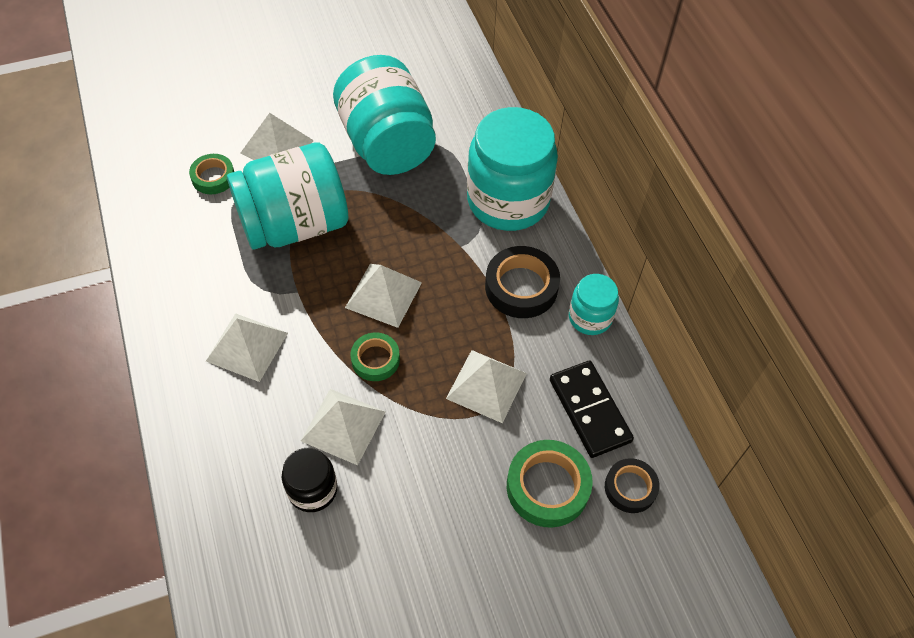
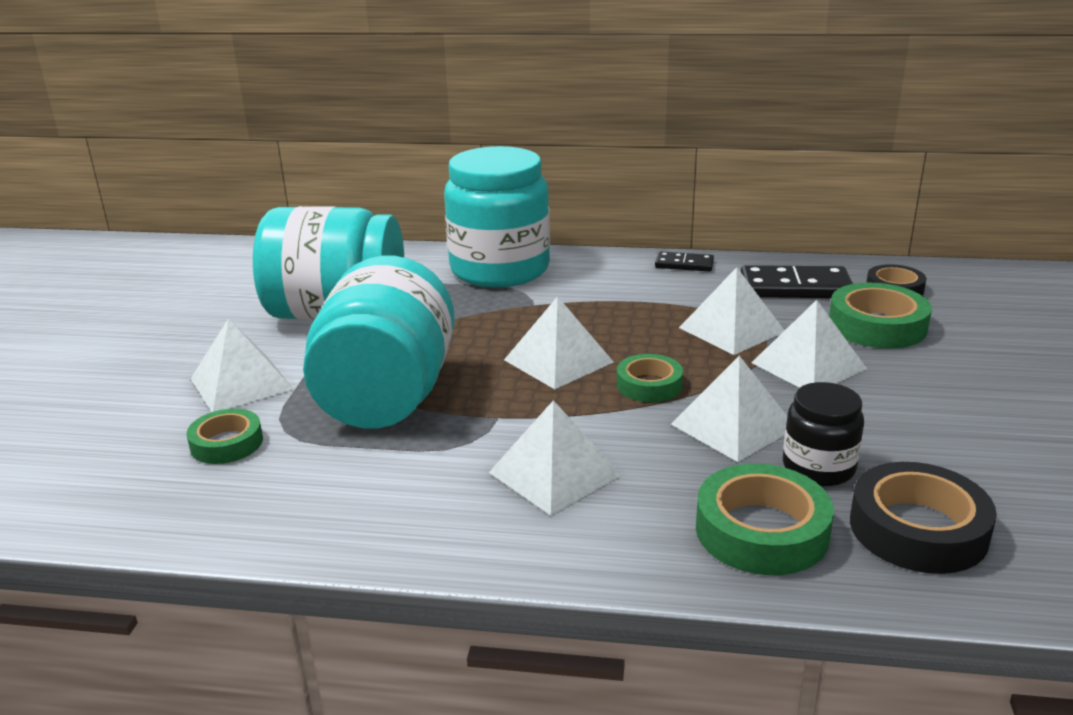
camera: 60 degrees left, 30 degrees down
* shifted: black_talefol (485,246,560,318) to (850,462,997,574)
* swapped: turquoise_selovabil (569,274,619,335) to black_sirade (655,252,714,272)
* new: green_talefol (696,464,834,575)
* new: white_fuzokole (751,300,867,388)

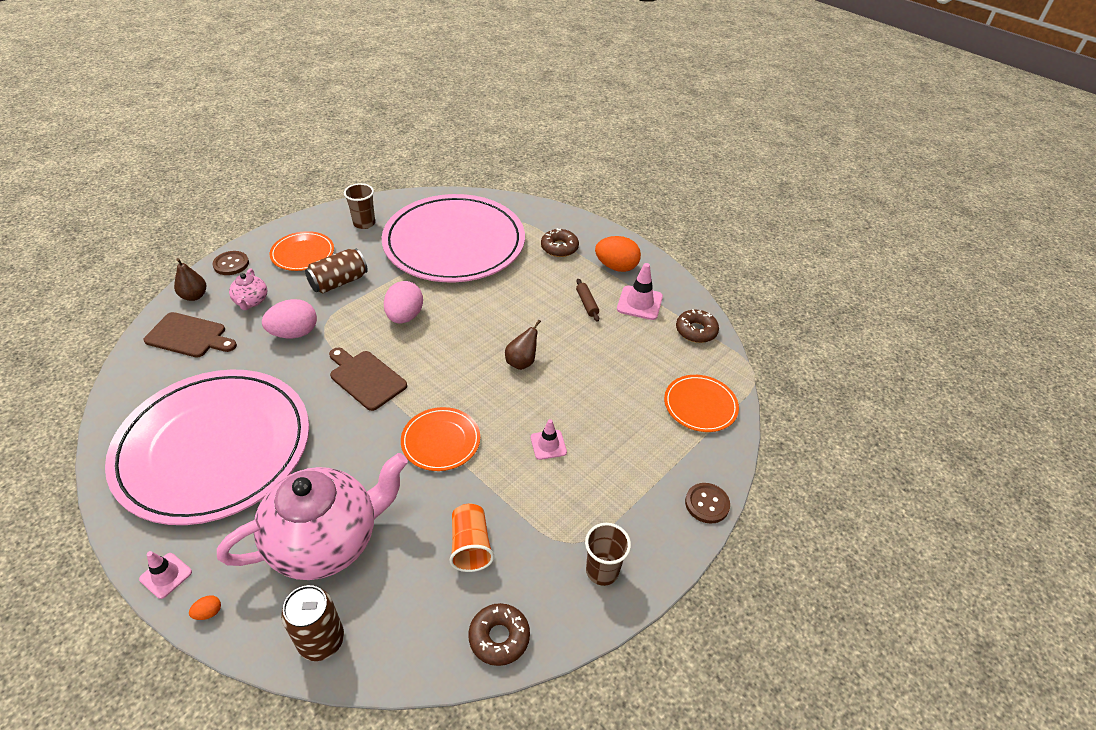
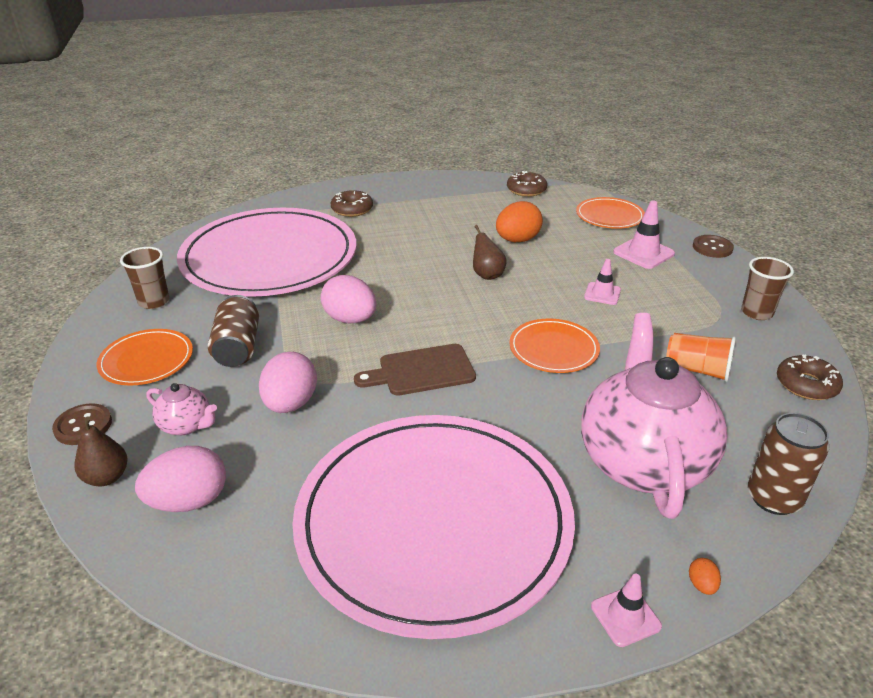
camera: 55 degrees left, 10 degrees down
* swapped: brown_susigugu (144,312,237,358) to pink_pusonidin (135,446,226,512)
* gone: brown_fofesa (576,279,599,322)
* shifted: orange_pusonidin (595,236,641,272) to (496,201,543,242)
* shifted: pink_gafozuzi (617,263,663,320) to (613,200,675,269)

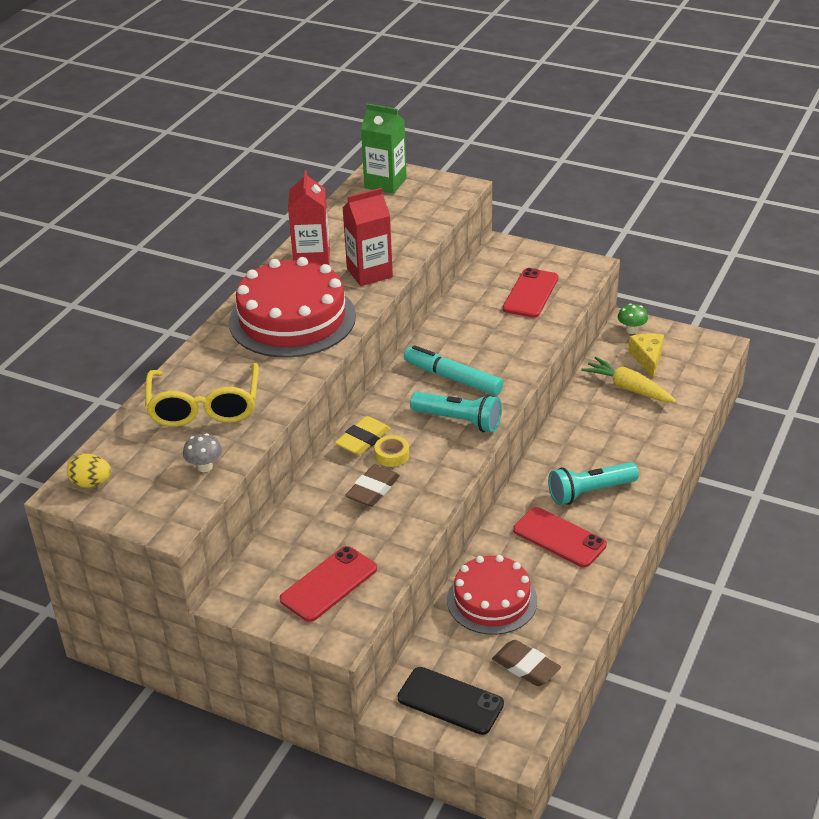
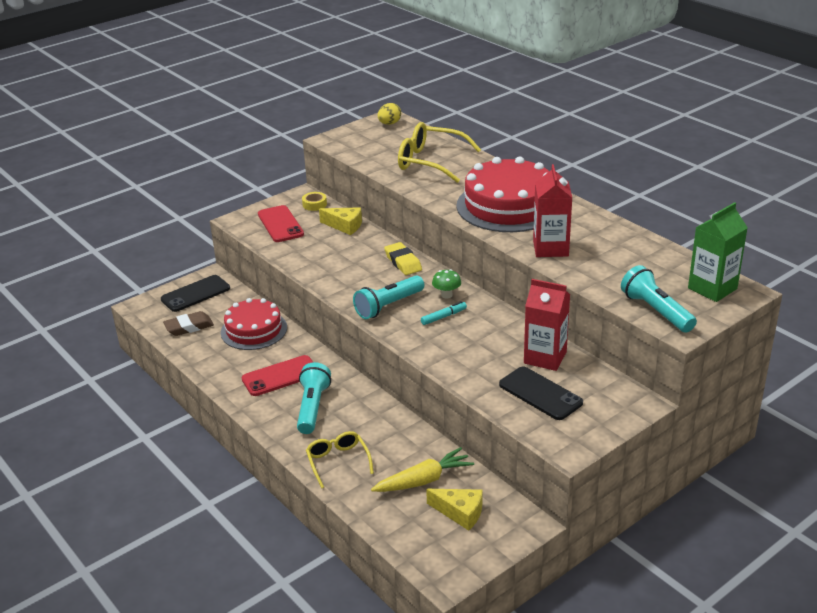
camera: 115 degrees right, 5 degrees down
* gone: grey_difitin (183,433,222,472)
* shifted: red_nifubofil (288,170,330,265) to (524,279,570,371)
* gone: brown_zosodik (345,464,400,507)
* shifted: yellow_talefol (374,435,409,467) to (302,192,327,211)
* scaled: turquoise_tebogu (404,345,503,395) = (421,301,467,325) x0.53
* repainted: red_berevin (503,268,558,318) to black_berevin (499,366,583,420)
* shifted: green_difitin (618,303,648,334) to (432,269,461,298)
* new: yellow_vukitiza (306,431,374,489)
* new: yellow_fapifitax (319,207,362,235)
* new: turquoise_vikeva (621,265,697,333)

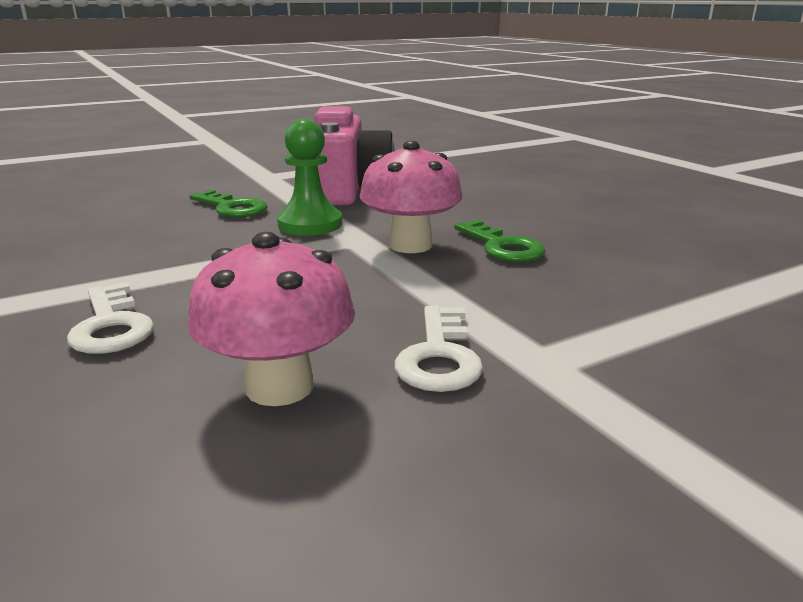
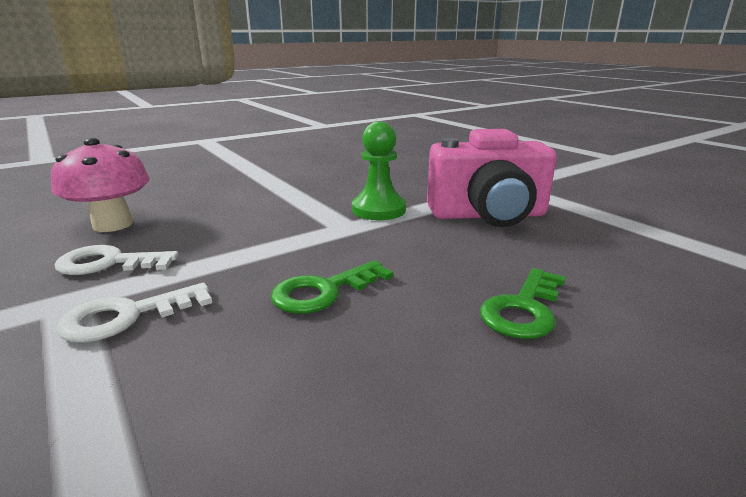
camera: 85 degrees right, 0 degrees up
* shifted: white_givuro (67,282,154,354) to (56,283,212,343)
* shifted: green_givuro (190,190,268,218) to (480,268,566,339)
* gone: pink_difitin (360,141,462,253)

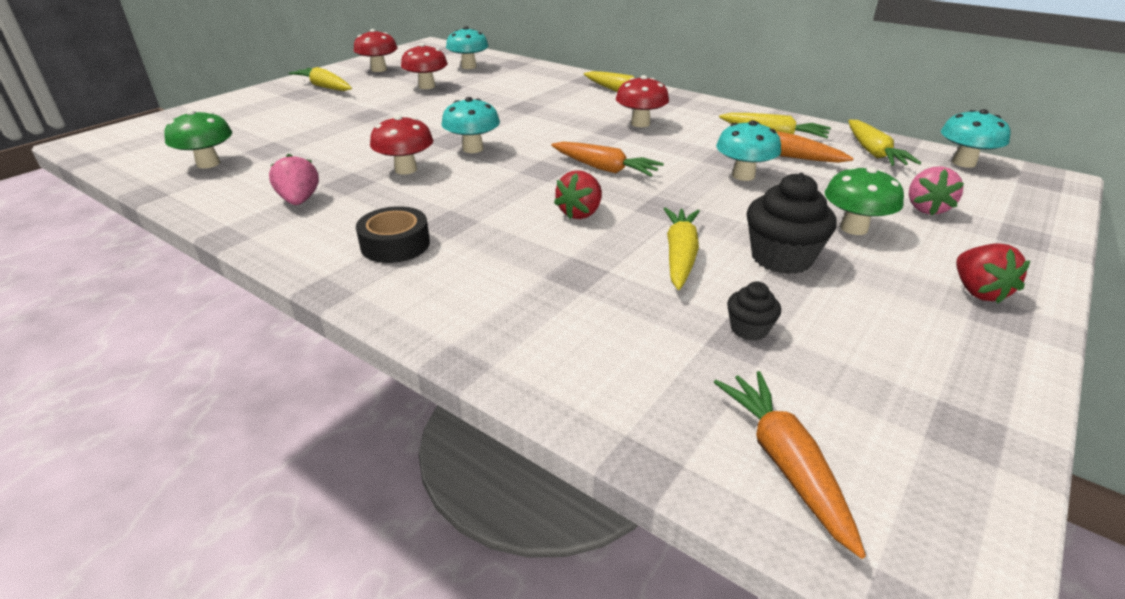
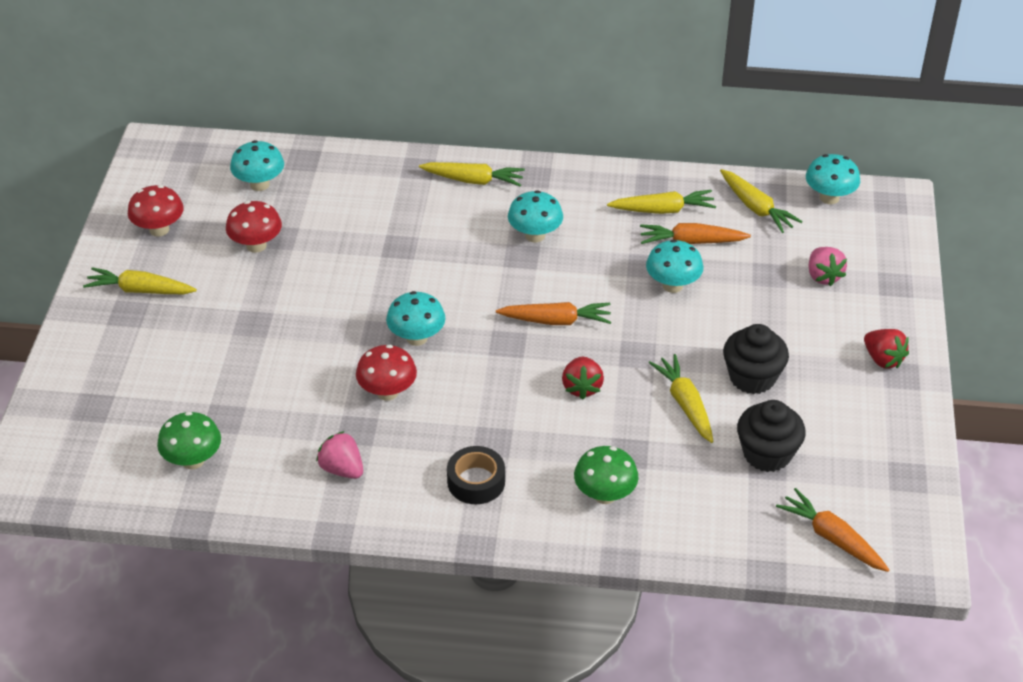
camera: 30 degrees left, 10 degrees up
* repainted: red_difitin (616,75,669,127) to turquoise_difitin (508,190,563,243)
* scaled: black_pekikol (727,282,781,341) = (737,400,806,472) x1.90
* shifted: green_difitin (825,167,904,235) to (574,446,638,504)

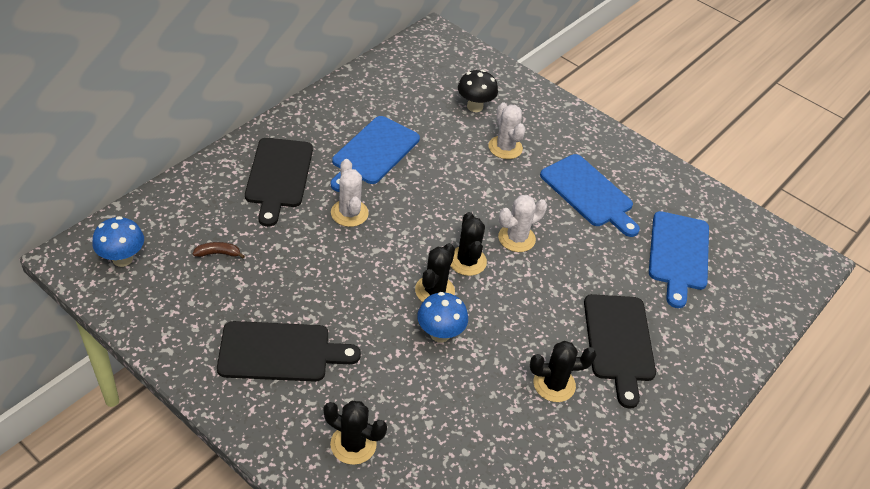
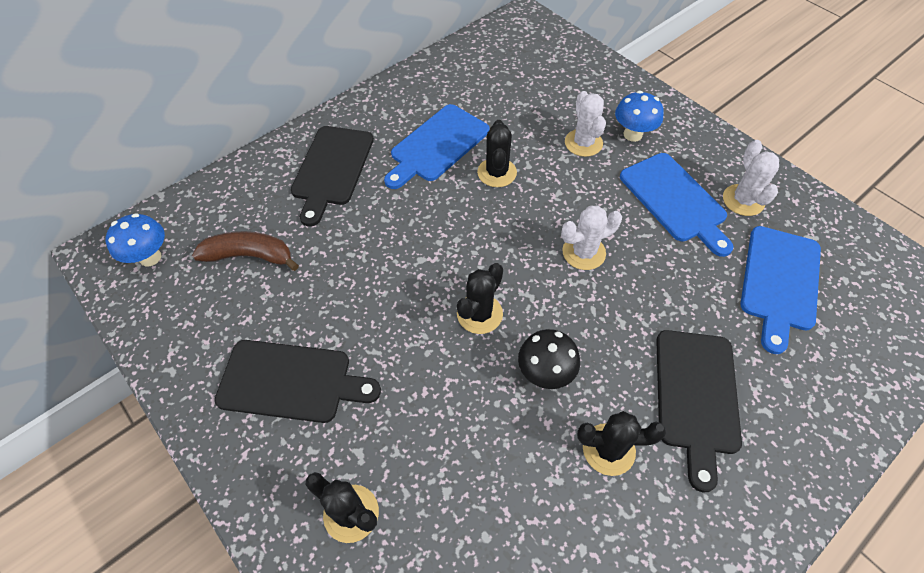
camera: 15 degrees right, 10 degrees up
* scaled: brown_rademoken (193,242,245,258) = (192,231,299,271) x1.92
* shifted: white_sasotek (331,159,369,227) to (723,140,779,216)
* shifted: blue_difitin (417,292,468,342) to (615,91,664,142)
* shifted: black_sasotek (451,212,487,276) to (477,120,517,187)
* shifted: black_difitin (458,70,498,112) to (518,329,580,389)

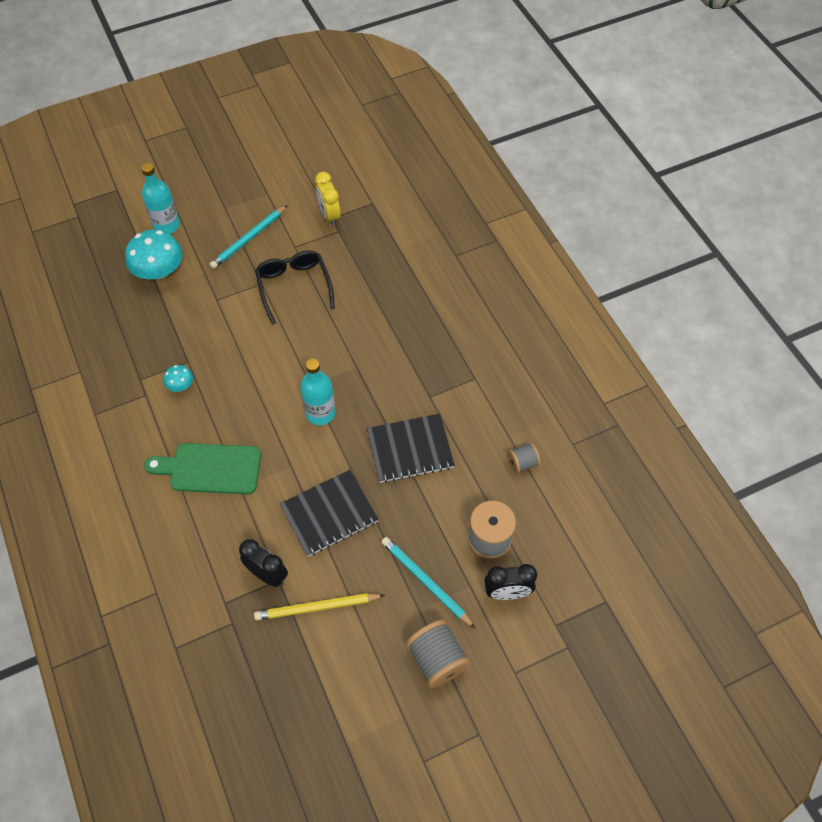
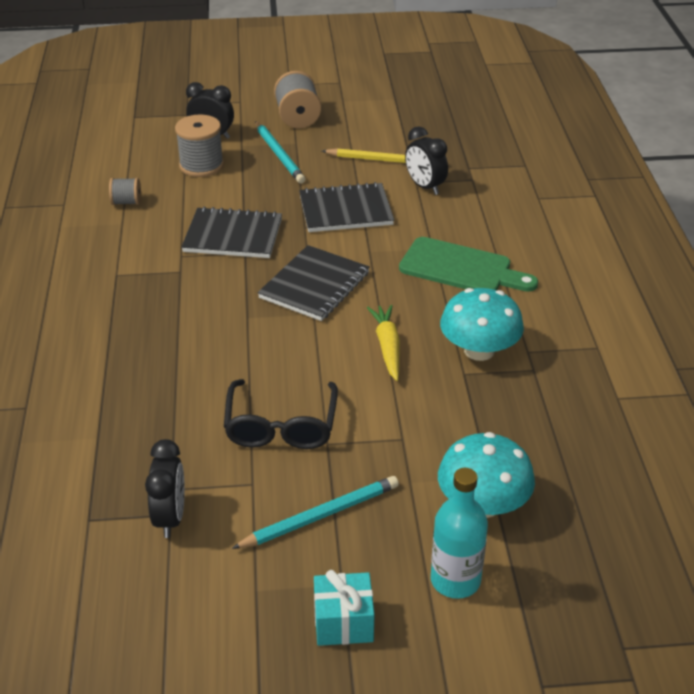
camera: 160 degrees left, 20 degrees down
* scaled: turquoise_difitin (164,365,193,392) = (440,288,524,361) x2.04
* swapped: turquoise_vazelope (300,358,336,425) to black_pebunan (258,245,370,321)
* repainted: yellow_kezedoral (315,172,341,226) to black_kezedoral (145,439,185,538)
* new: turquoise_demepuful (314,570,374,646)
* new: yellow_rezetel (367,305,400,381)

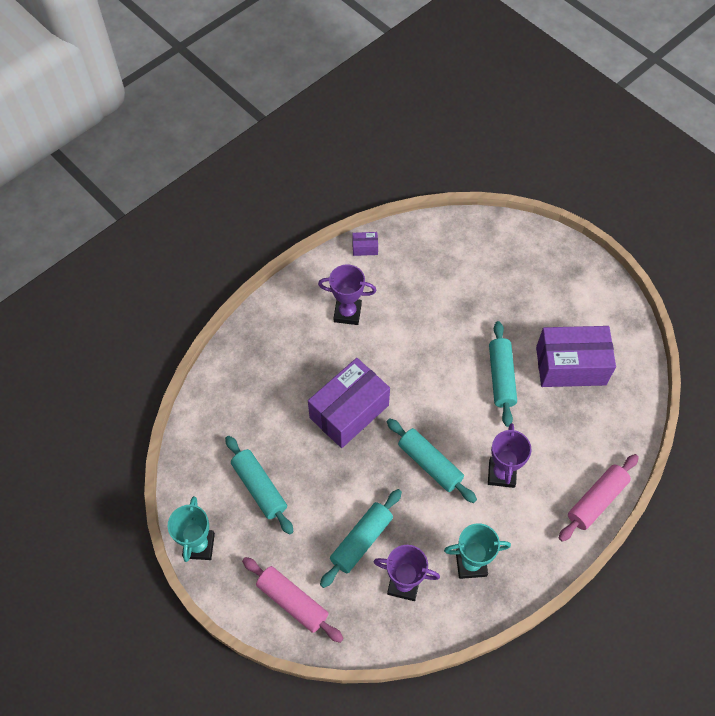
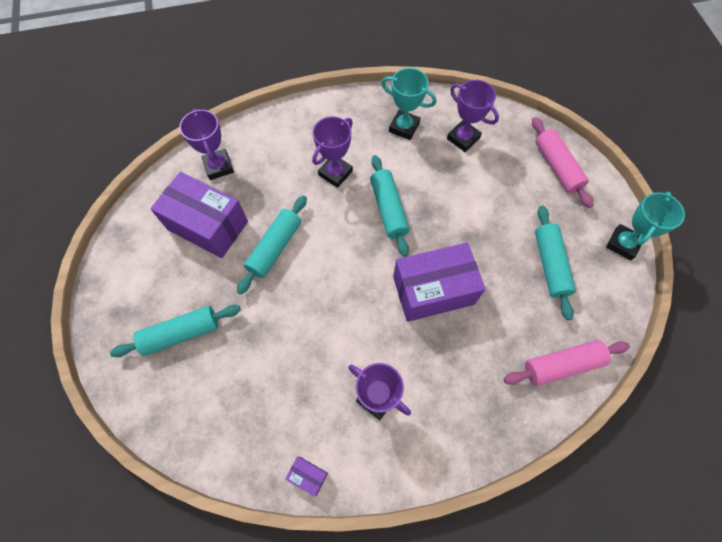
camera: 150 degrees left, 5 degrees up
* shifted: turquoise_fofesa (320,489,402,588) to (110,305,241,357)
* shifted: pink_fofesa (559,454,639,542) to (504,340,630,386)
* new: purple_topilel (179,108,234,180)

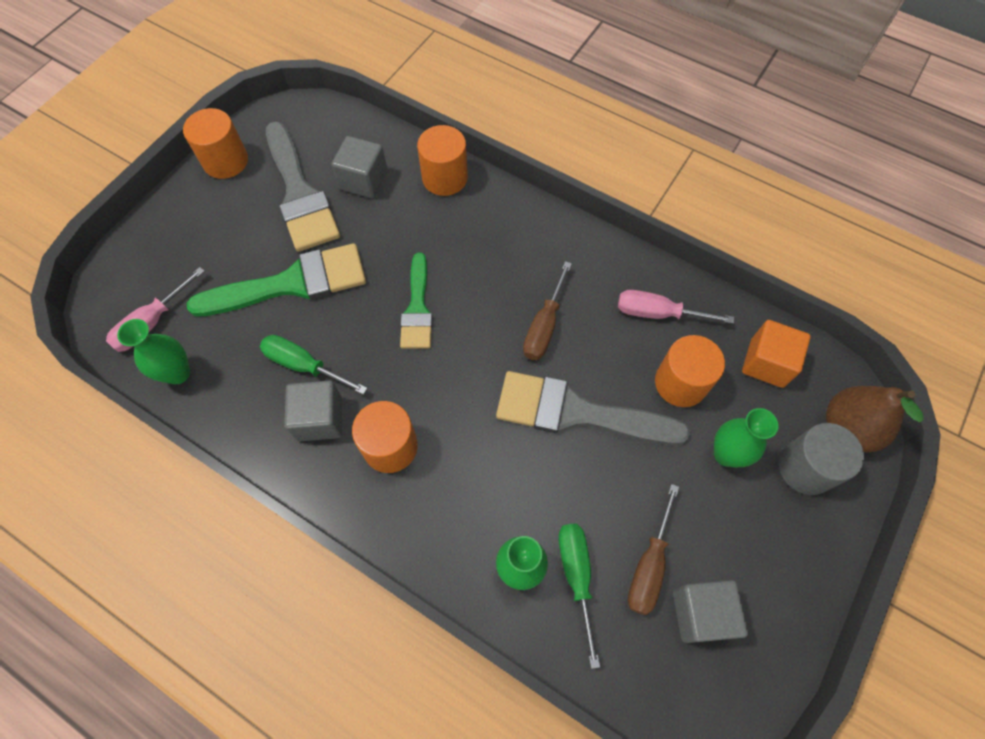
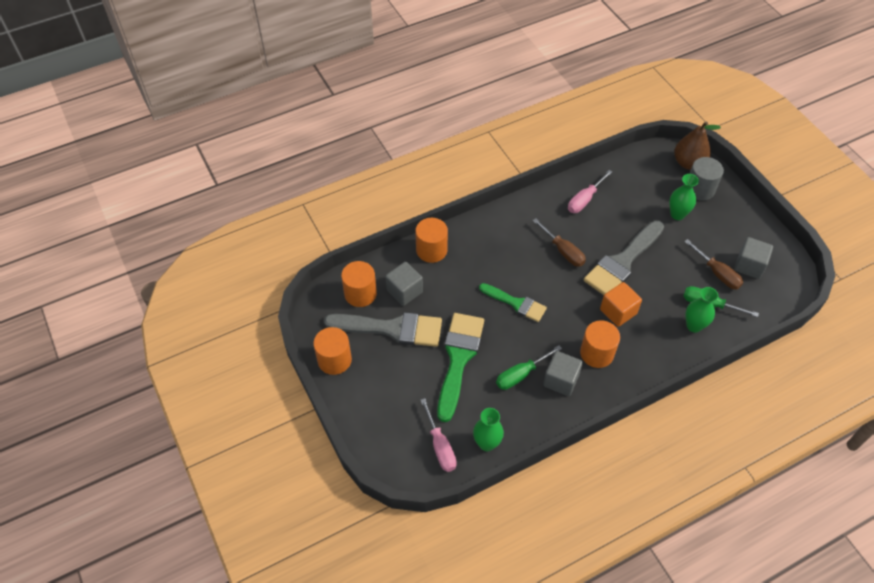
camera: 60 degrees left, 10 degrees down
* shifted: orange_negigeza (655,335,725,407) to (341,261,377,307)
* shifted: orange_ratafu (742,320,811,388) to (600,282,642,327)

